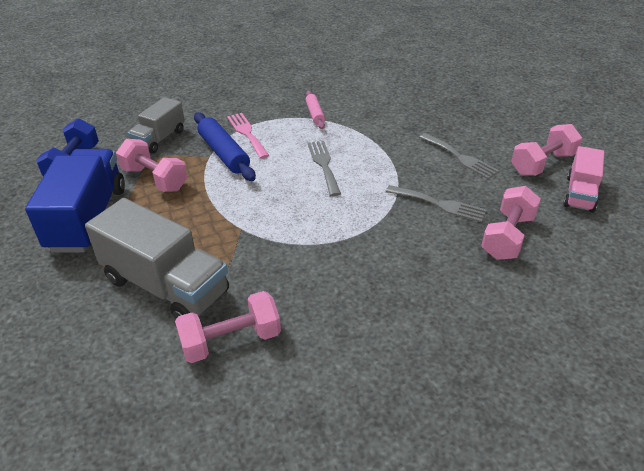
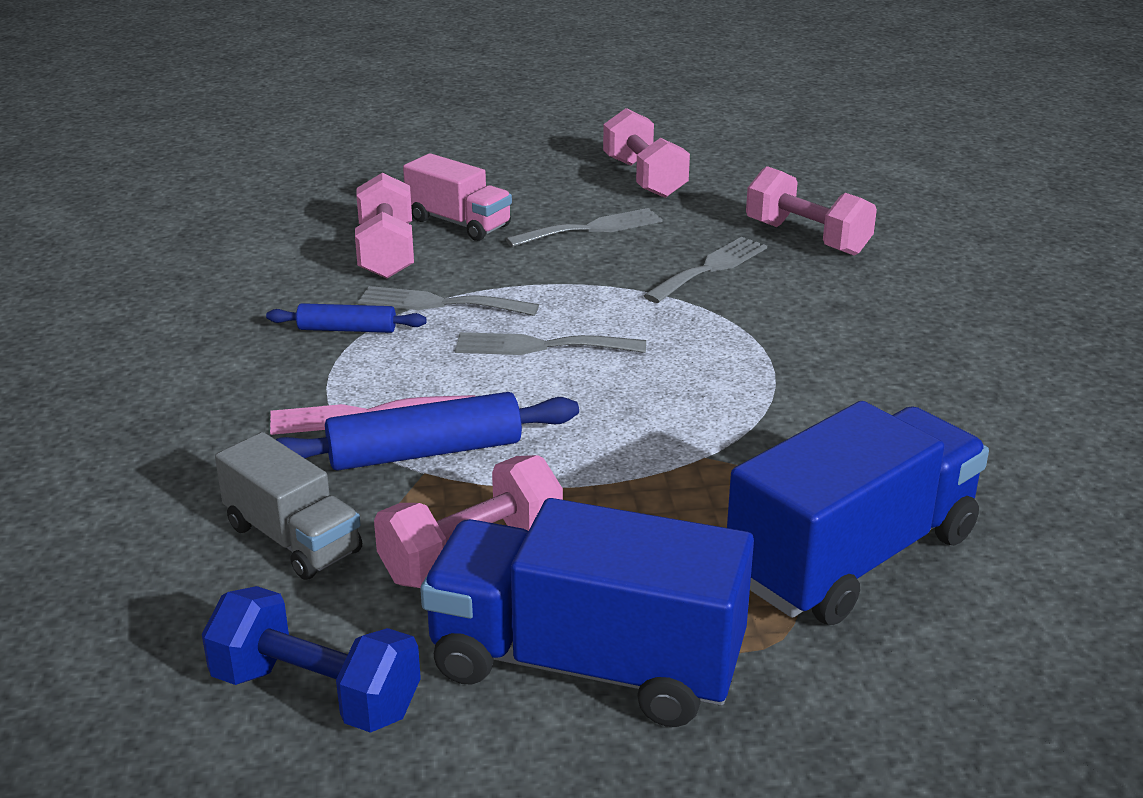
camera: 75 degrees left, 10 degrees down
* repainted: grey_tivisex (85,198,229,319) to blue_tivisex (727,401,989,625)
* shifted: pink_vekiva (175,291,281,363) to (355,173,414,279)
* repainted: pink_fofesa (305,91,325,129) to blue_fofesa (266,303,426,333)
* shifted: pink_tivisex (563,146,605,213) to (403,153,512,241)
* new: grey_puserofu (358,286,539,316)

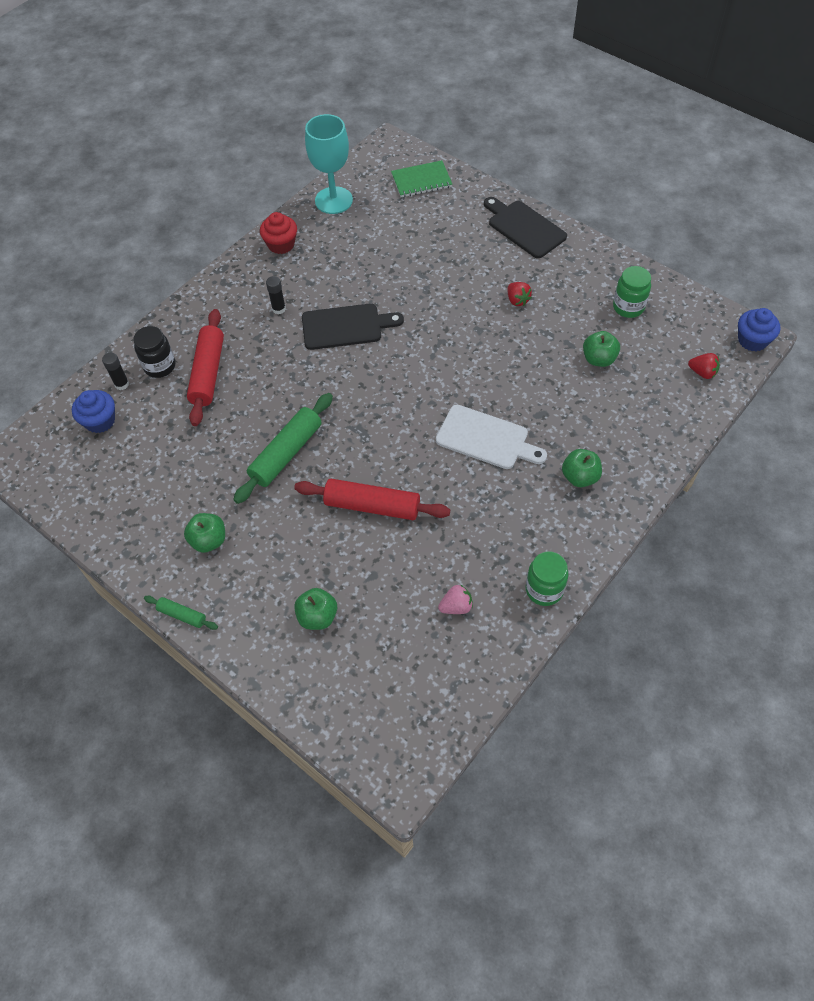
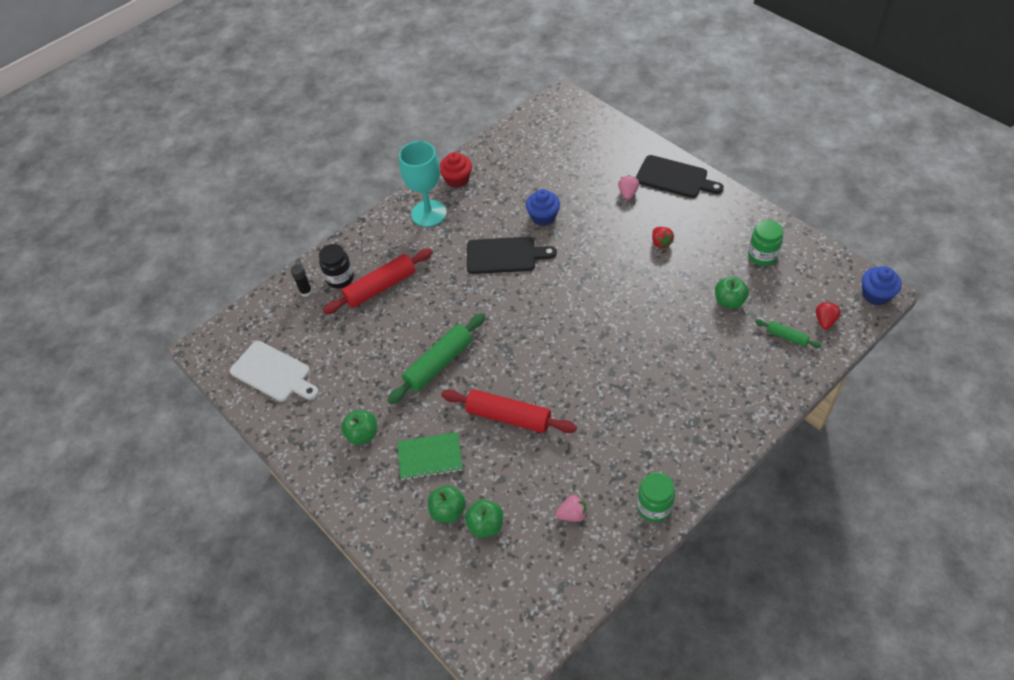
camera: 10 degrees right, 5 degrees down
* shifted: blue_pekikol (72,390,115,433) to (526,189,560,226)
* shifted: green_fofesa (144,596,218,630) to (755,319,822,348)
* rotated: red_fofesa (187,309,224,426) = (322,249,433,314) 45 degrees clockwise
* gone: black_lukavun (266,276,286,314)
* shifted: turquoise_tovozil (305,114,353,214) to (399,141,447,227)
* shifted: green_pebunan (391,160,452,197) to (397,432,462,480)
* shifted: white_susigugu (436,405,547,469) to (230,341,319,402)
* rotated: black_susigugu (484,197,567,258) = (636,155,724,198) 150 degrees clockwise
* shifted: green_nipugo (562,449,602,487) to (465,499,503,538)
* rotated: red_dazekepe (688,353,720,379) = (816,302,841,330) 105 degrees counterclockwise
* new: pink_dazekepe (618,175,639,200)

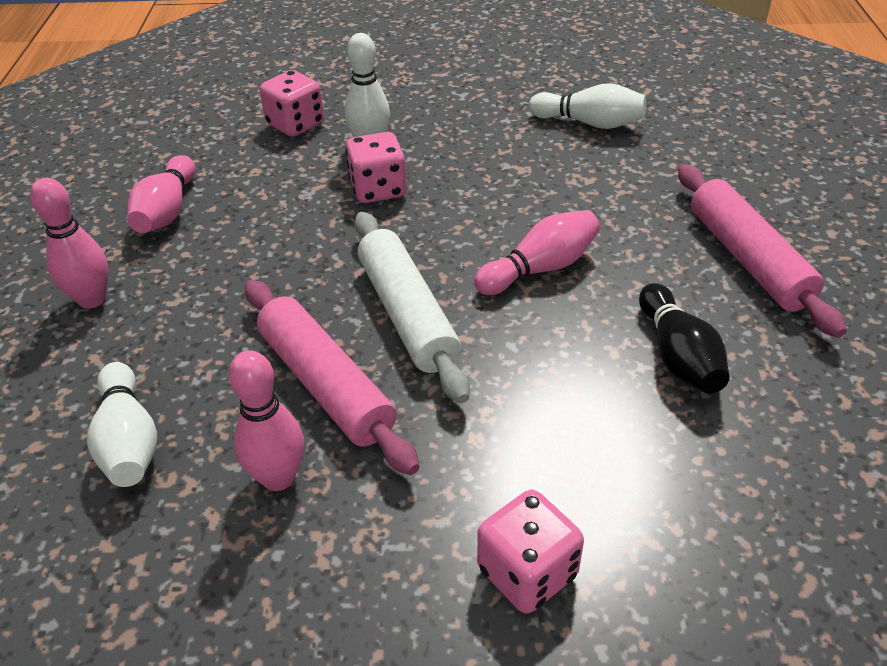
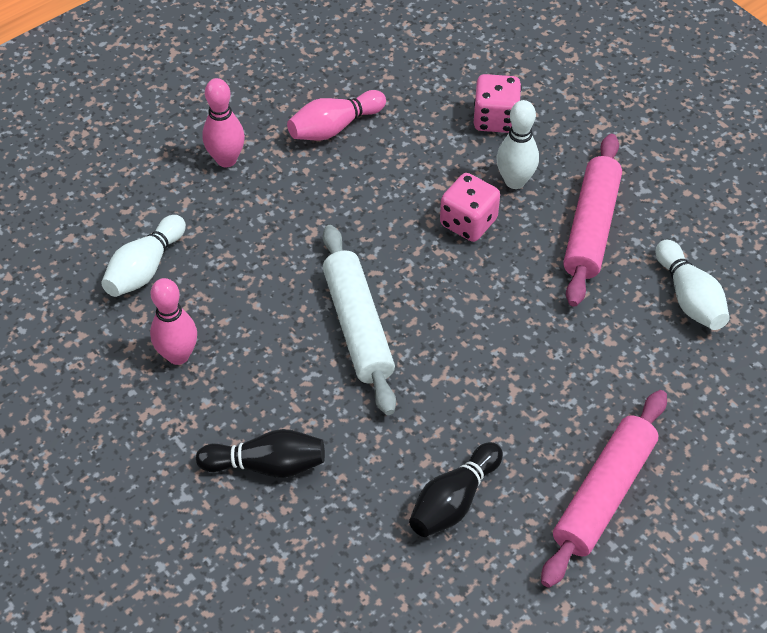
camera: 50 degrees right, 10 degrees up
* shifted: pink_fofesa (245,280,419,475) to (563,134,622,307)
* rotated: white_fofesa (355,212,470,403) = (323,225,396,415) 45 degrees counterclockwise
* gone: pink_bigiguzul (474,210,600,295)
* gone: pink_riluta (477,490,584,614)
* new: black_bigiguzul (196,429,325,478)

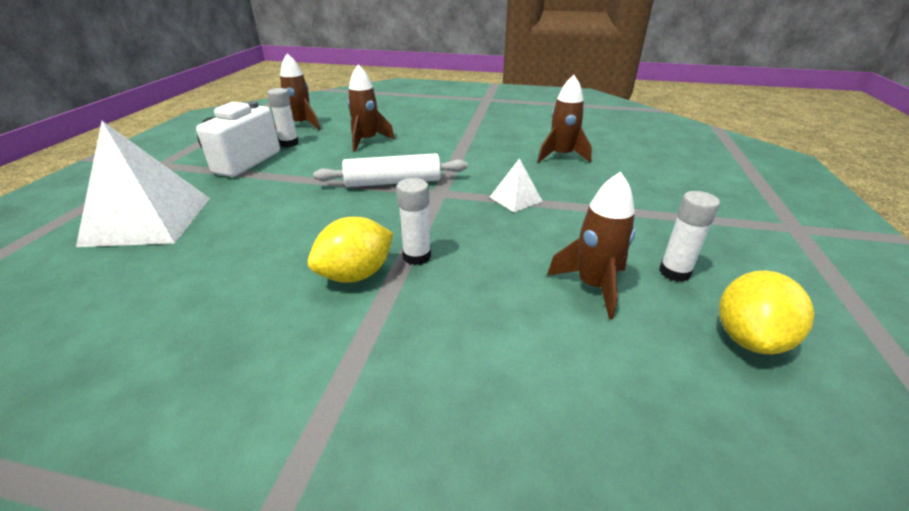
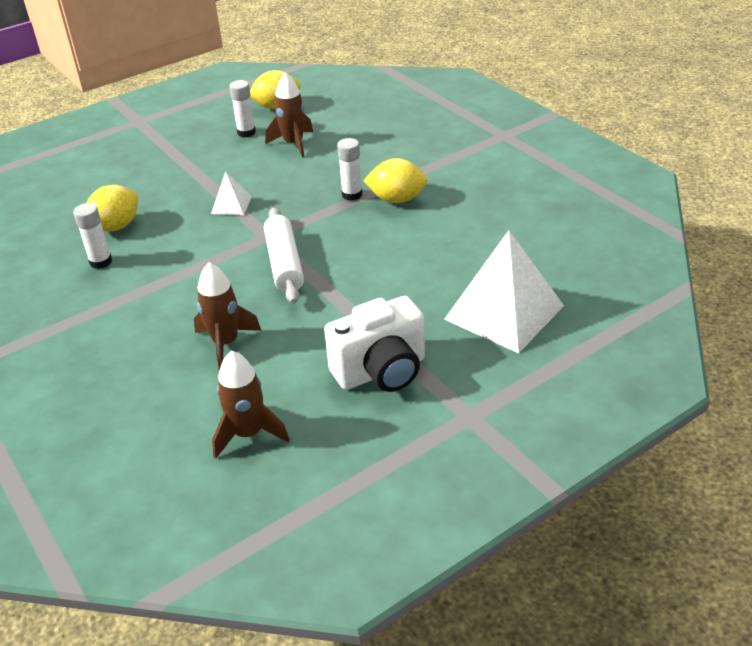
camera: 135 degrees left, 5 degrees up
* shifted: white_lukavun (267,88,299,147) to (73,203,112,269)
* rotated: white_fofesa (313,153,468,187) = (264,208,304,304) 45 degrees clockwise
* swapped: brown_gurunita (537,75,592,163) to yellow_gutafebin (87,185,138,231)

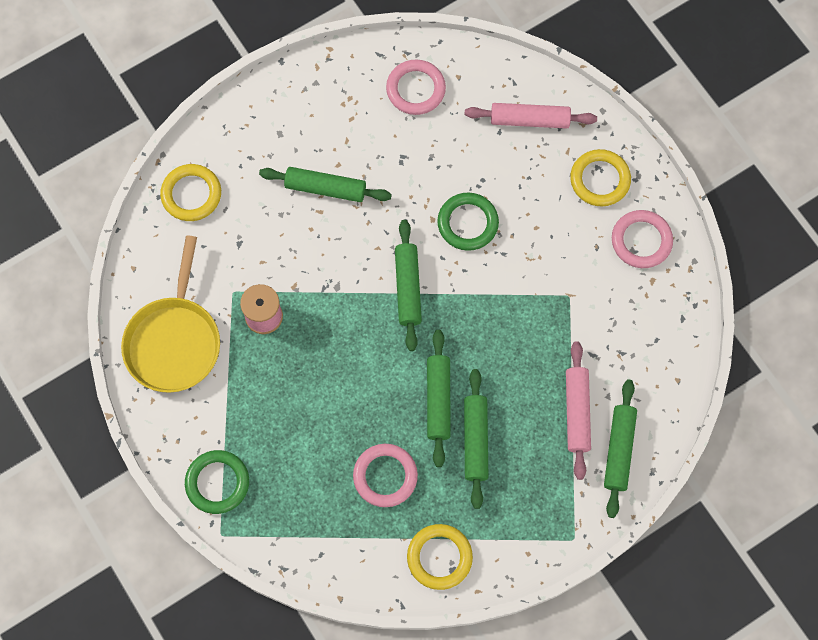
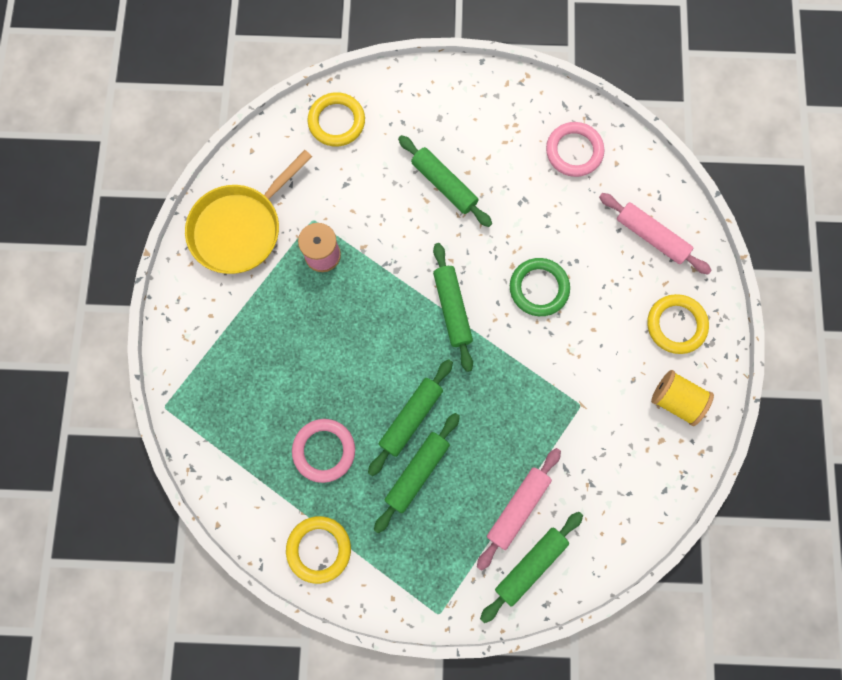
camera: 35 degrees right, 5 degrees up
* gone: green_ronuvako (185,450,249,514)
* rotated: green_fofesa (395,220,422,351) = (433,243,473,372) 45 degrees counterclockwise
* swapped: pink_ronuvako (612,210,673,268) to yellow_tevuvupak (651,370,714,426)

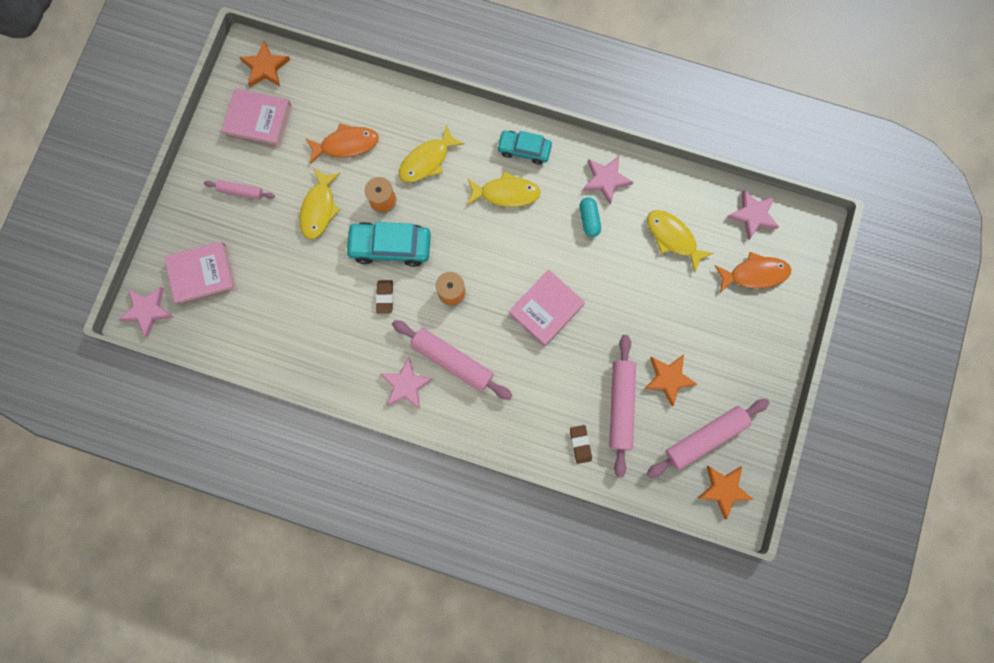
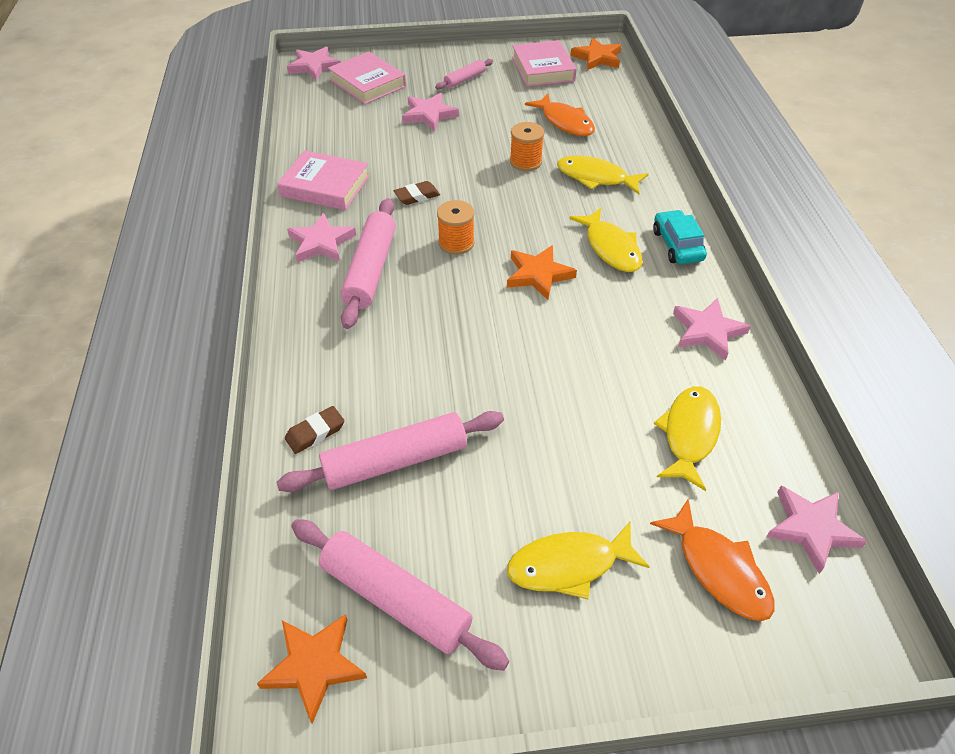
camera: 65 degrees right, 30 degrees down
* rotated: pink_fofesa (204,180,275,200) = (435,59,493,90) 60 degrees clockwise
* shifted: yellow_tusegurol (300,168,341,239) to (507,522,650,599)
* gone: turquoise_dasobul (345,222,431,267)
* shifted: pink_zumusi (509,270,585,346) to (277,150,370,210)
* gone: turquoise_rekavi (579,197,601,237)
* shifted: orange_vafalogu (644,355,698,406) to (507,245,577,300)
* new: pink_vafalogu (402,93,459,131)

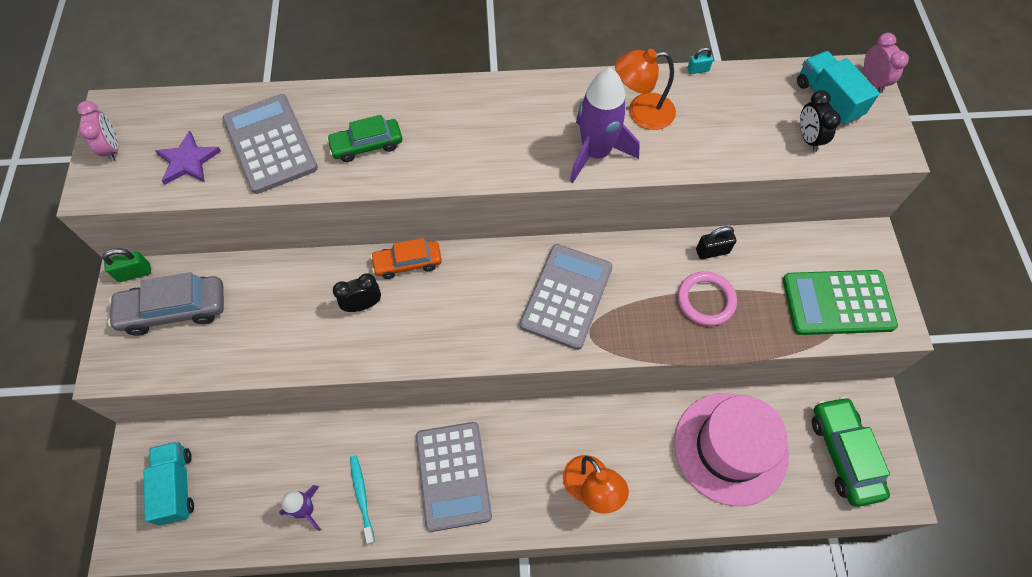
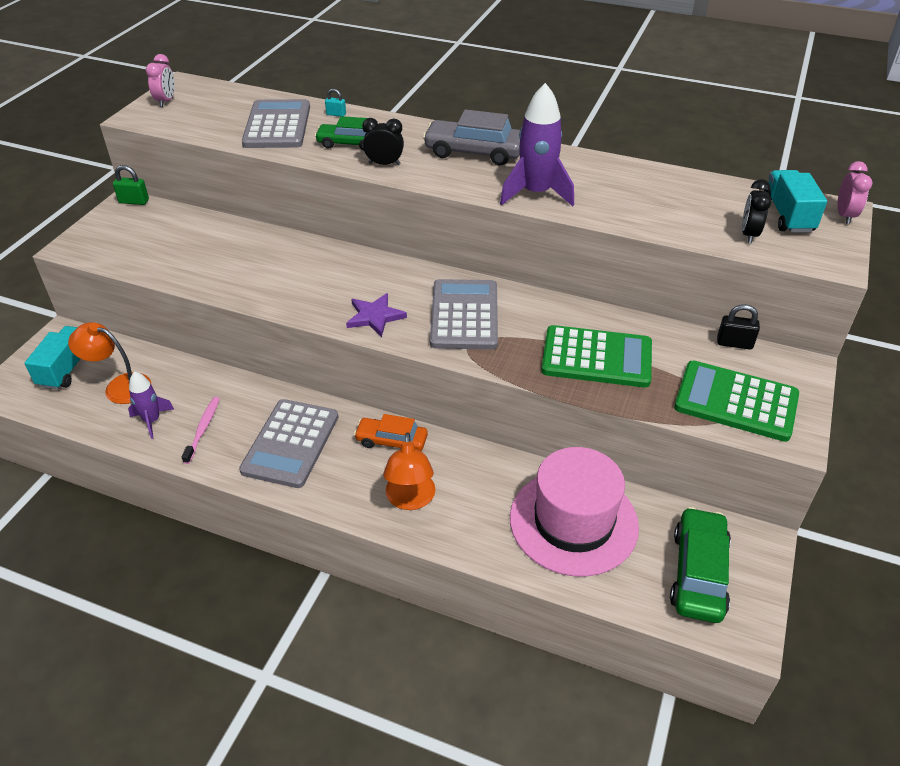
camera: 25 degrees right, 20 degrees down
* shifted: grey_dasobul (108,272,224,336) to (423,109,520,165)
* shifted: purple_vafalogu (155,131,221,185) to (346,293,407,337)
* shifted: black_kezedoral (333,273,381,312) to (362,118,404,165)
* repainted: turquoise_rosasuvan (350,455,375,544) to pink_rosasuvan (181,397,220,464)
* shifted: orange_dasobul (370,238,442,279) to (354,414,428,451)
* rotated: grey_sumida (520,244,613,350) = (430,279,498,350) 45 degrees counterclockwise
* shifted: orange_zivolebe (615,49,676,130) to (68,322,151,404)
* swapped: pink_ronuvako (678,271,737,326) to green_sumida (541,325,652,388)
* shifted: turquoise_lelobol (687,47,713,74) to (325,89,346,117)
* shifted: black_lelobol (696,226,736,259) to (717,304,760,349)

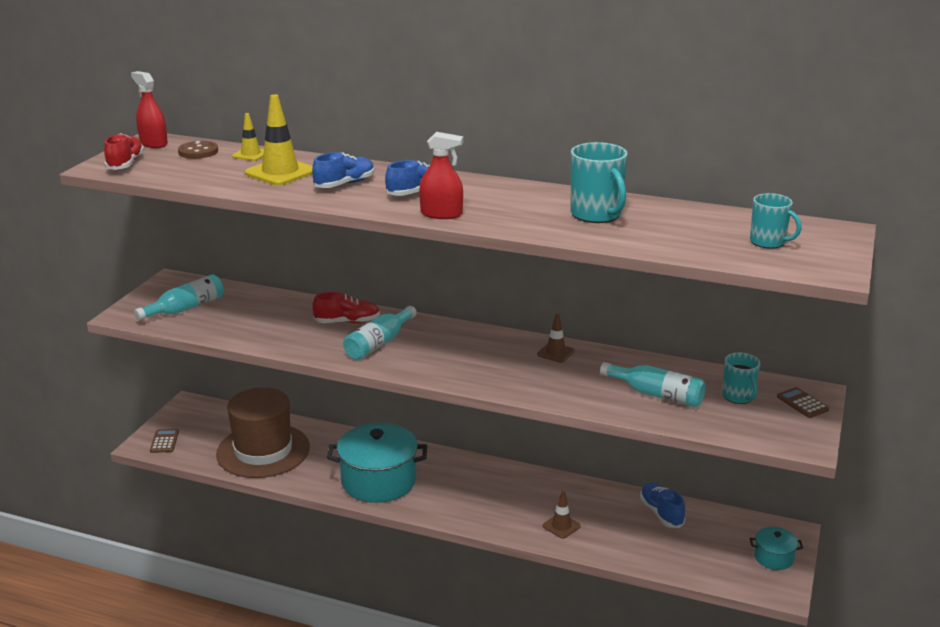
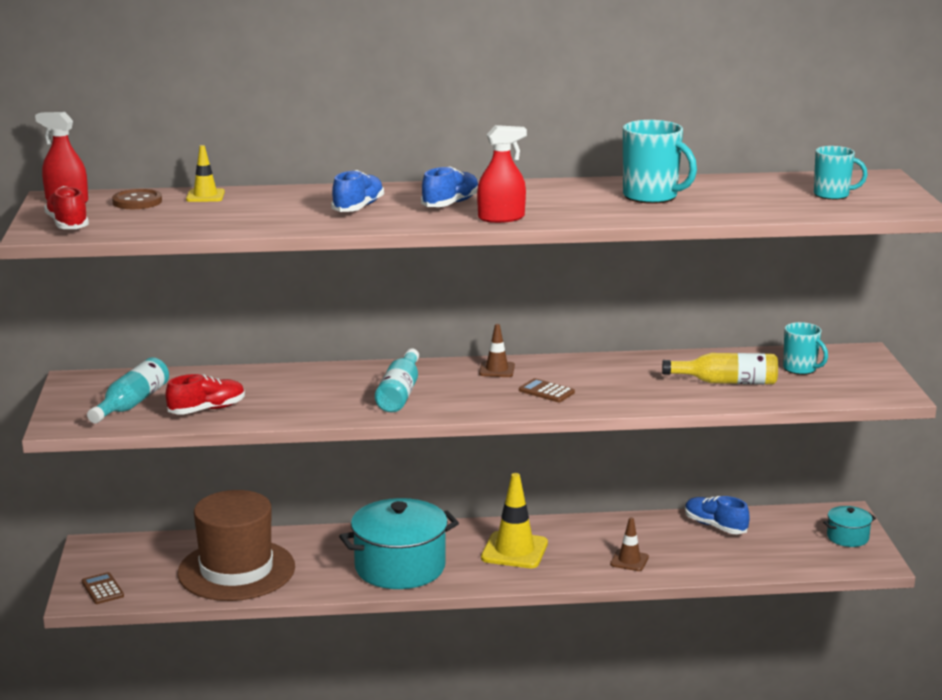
camera: 25 degrees left, 5 degrees down
* shifted: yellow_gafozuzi (245,94,313,186) to (481,473,548,568)
* shifted: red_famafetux (312,292,380,323) to (166,374,245,415)
* shifted: brown_gafozuzi (537,314,574,363) to (479,324,515,377)
* repainted: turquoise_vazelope (600,362,706,407) to yellow_vazelope (662,353,778,385)
* shifted: brown_sumida (777,387,829,418) to (519,378,575,402)

